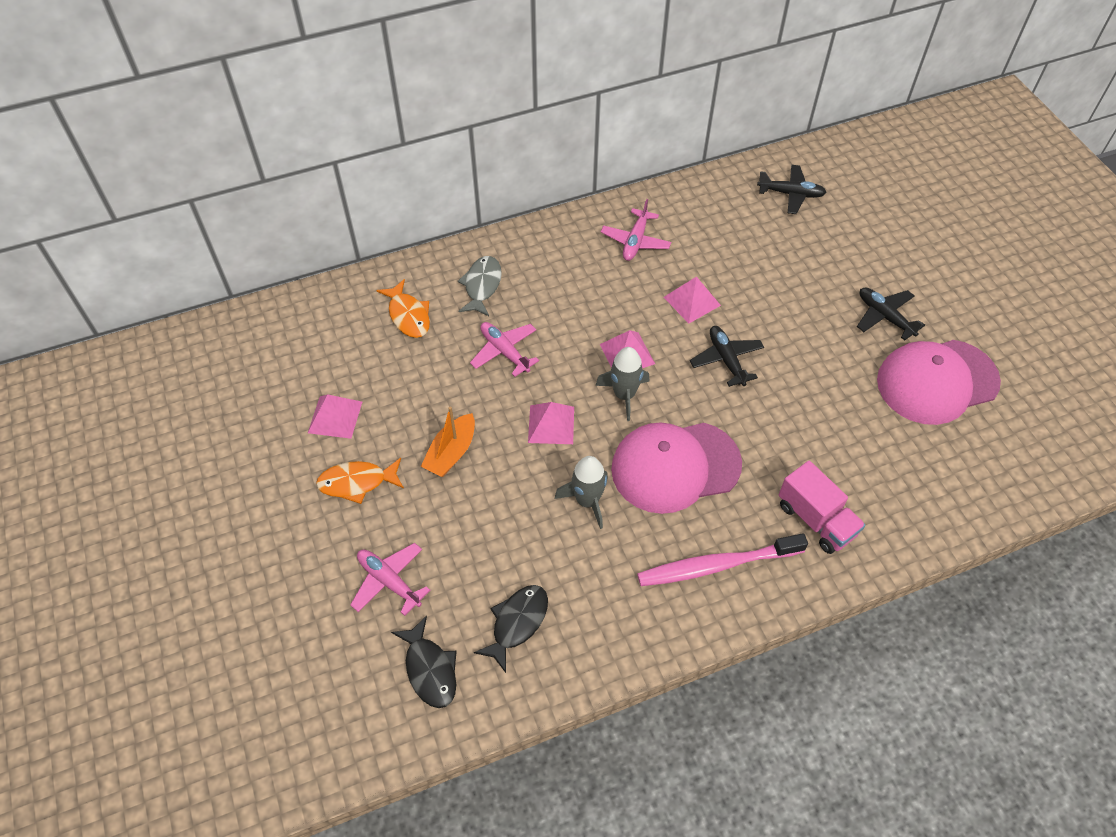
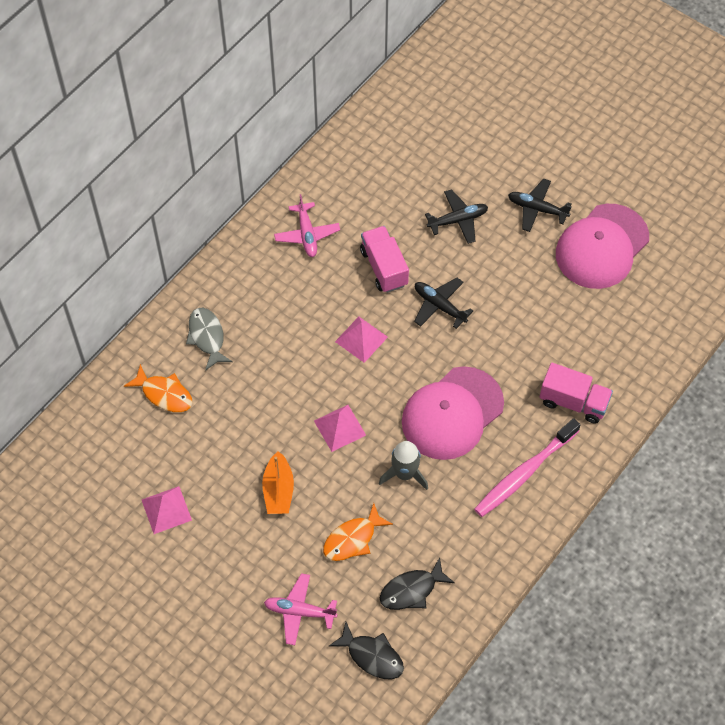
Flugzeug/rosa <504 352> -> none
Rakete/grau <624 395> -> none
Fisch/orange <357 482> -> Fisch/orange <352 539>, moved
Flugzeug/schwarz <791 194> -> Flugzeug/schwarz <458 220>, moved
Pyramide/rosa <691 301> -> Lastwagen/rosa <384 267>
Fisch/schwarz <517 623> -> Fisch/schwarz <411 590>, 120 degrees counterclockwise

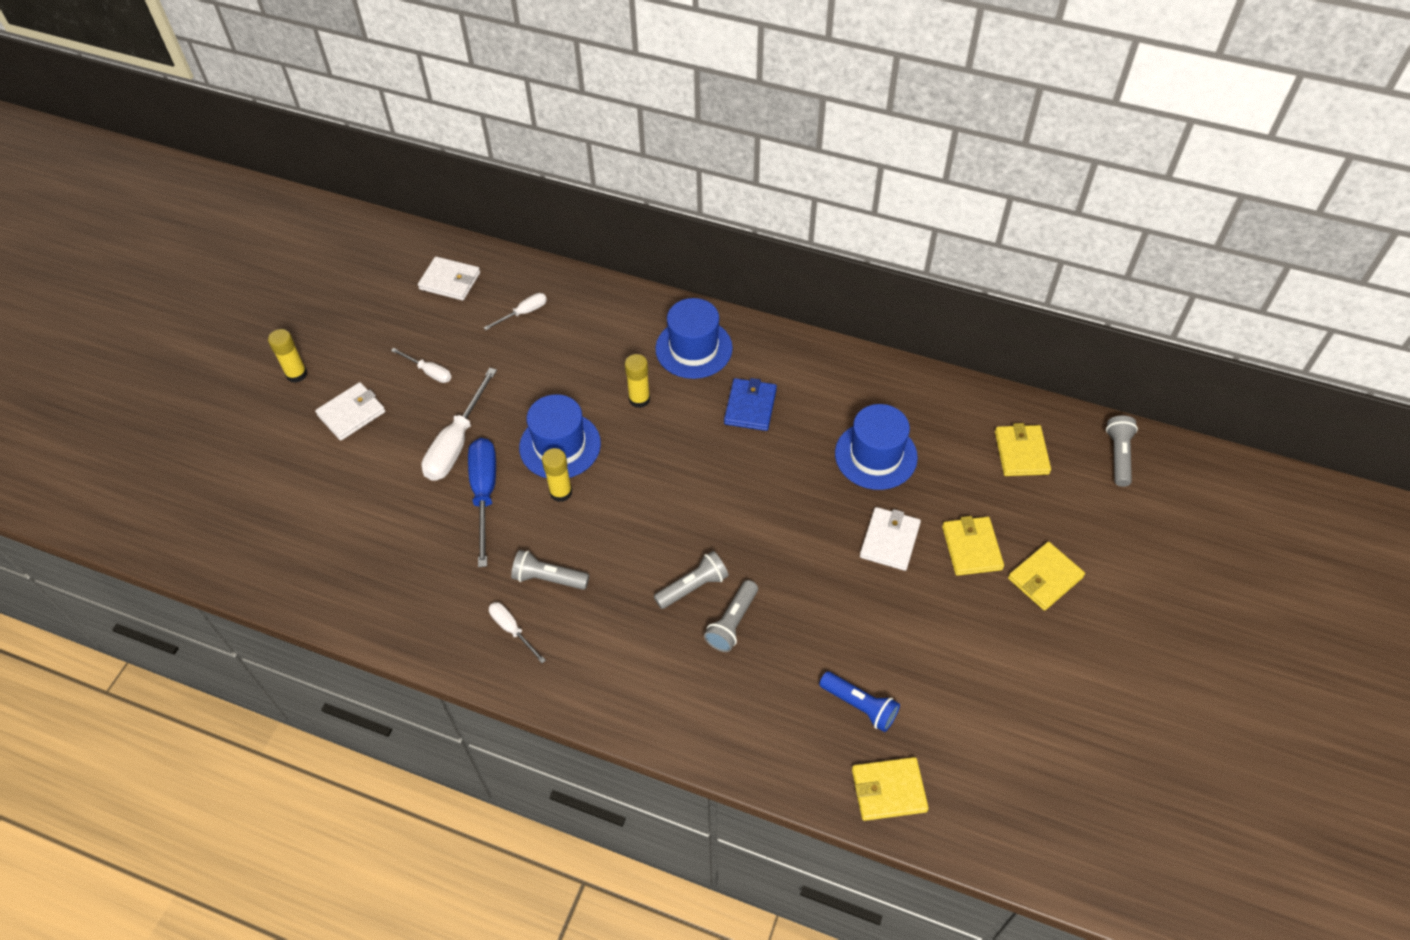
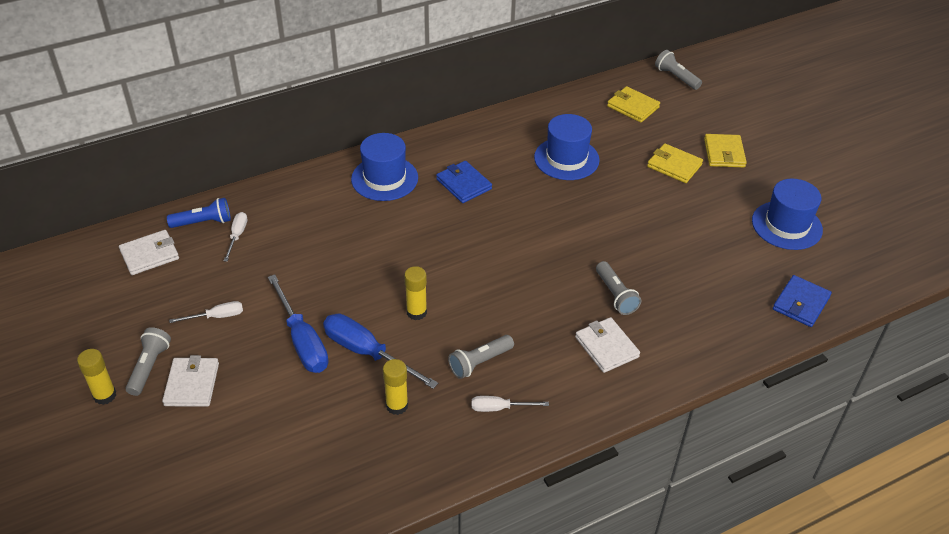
Hut/blau <560 445> -> Hut/blau <786 225>, moved
Klebestift/gelb <639 399> -> Klebestift/gelb <397 405>, moved
Taschenlampe/grau <693 586> -> Taschenlampe/grau <149 367>, moved
Taschenlampe/blau <860 706> -> Taschenlampe/blau <203 222>, moved
Geldbörse/weiß <889 540> -> Geldbörse/weiß <606 347>, moved
Schraubenzieher/weiß <456 443> -> Schraubenzieher/blau <302 341>
Geldbörse/gelb <888 790> -> Geldbörse/blau <801 303>

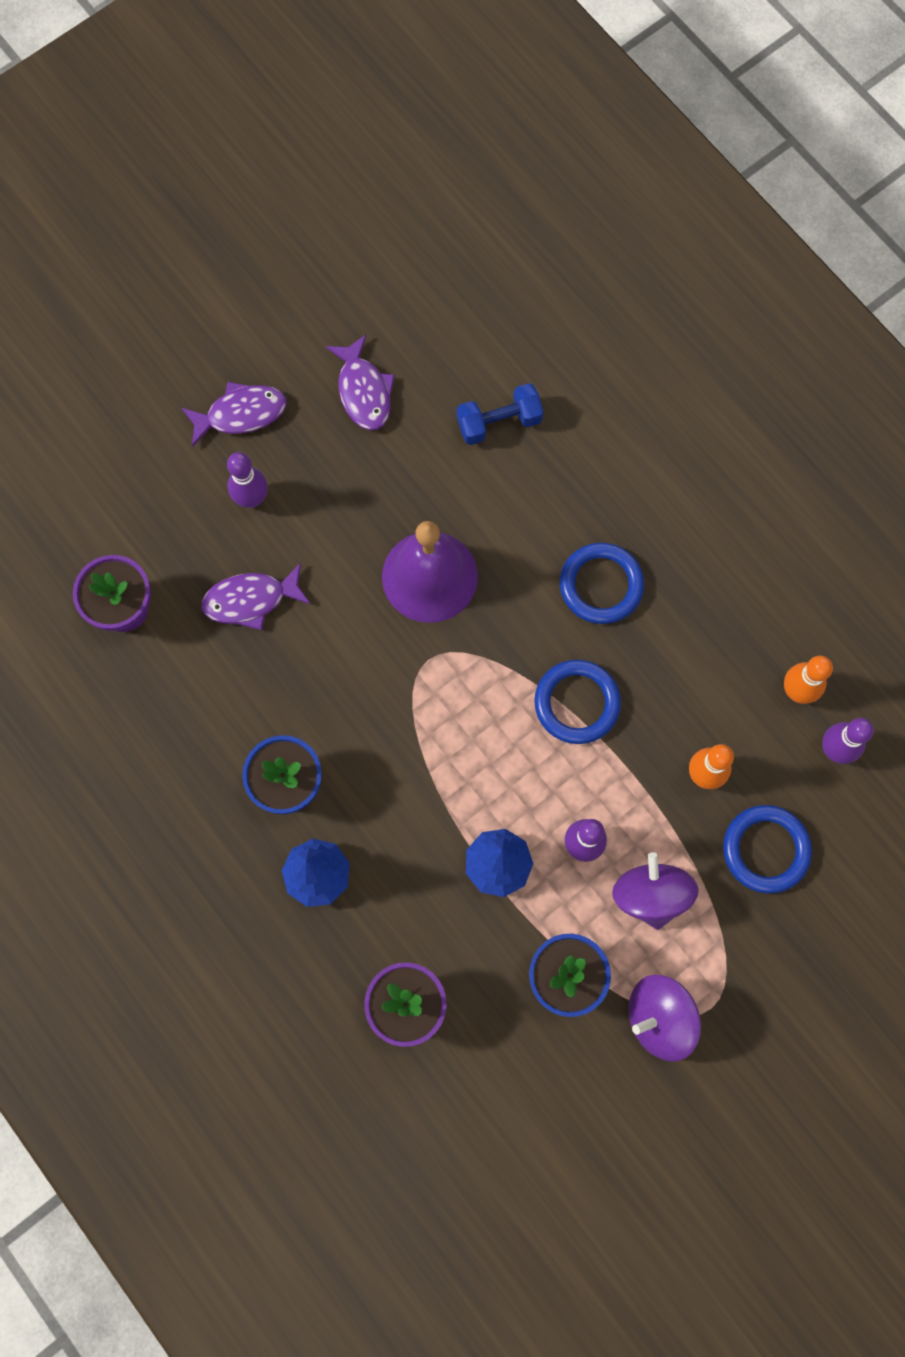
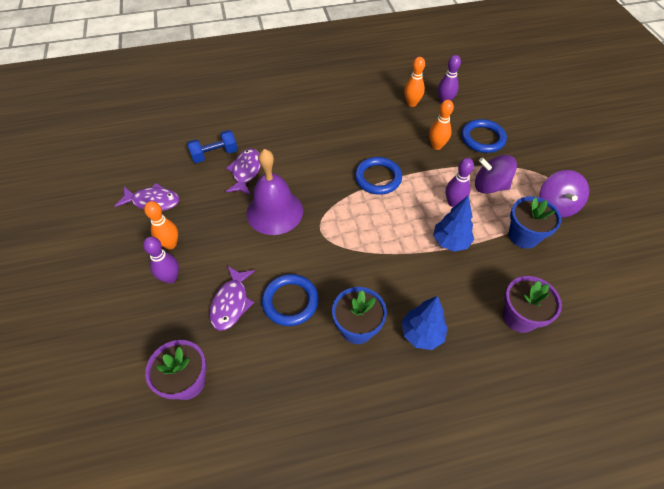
none -> Bowlingkegel/orange <170 244>
Fisch/lila <241 414> -> Fisch/lila <246 171>, moved
Ring/blau <601 585> -> Ring/blau <290 301>, moved
Hantel/blau <499 422> -> Hantel/blau <215 154>, 60 degrees clockwise

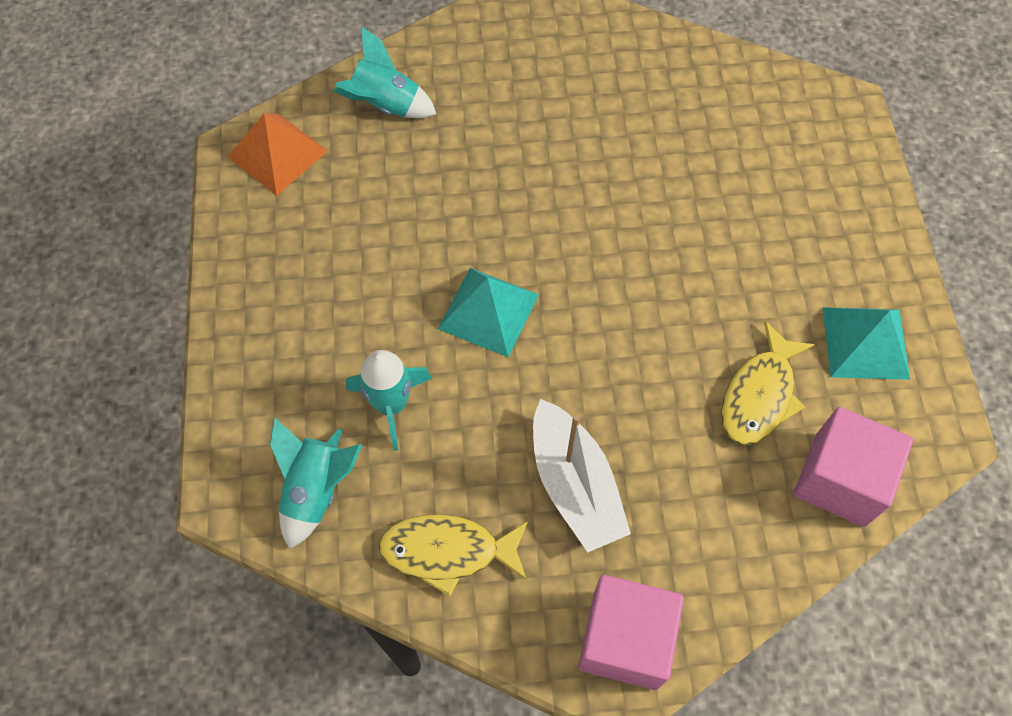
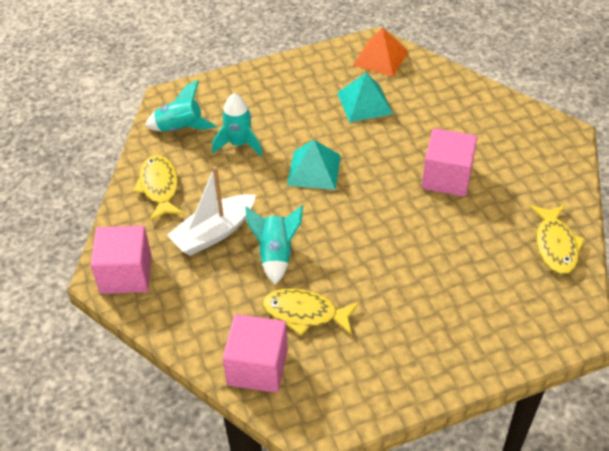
none -> Kubus/rosa <446 177>
none -> Fisch/gelb <555 246>
Rakete/türkis <386 106> -> Rakete/türkis <275 255>, moved
Pyramide/türkis <865 343> -> Pyramide/türkis <364 103>, moved

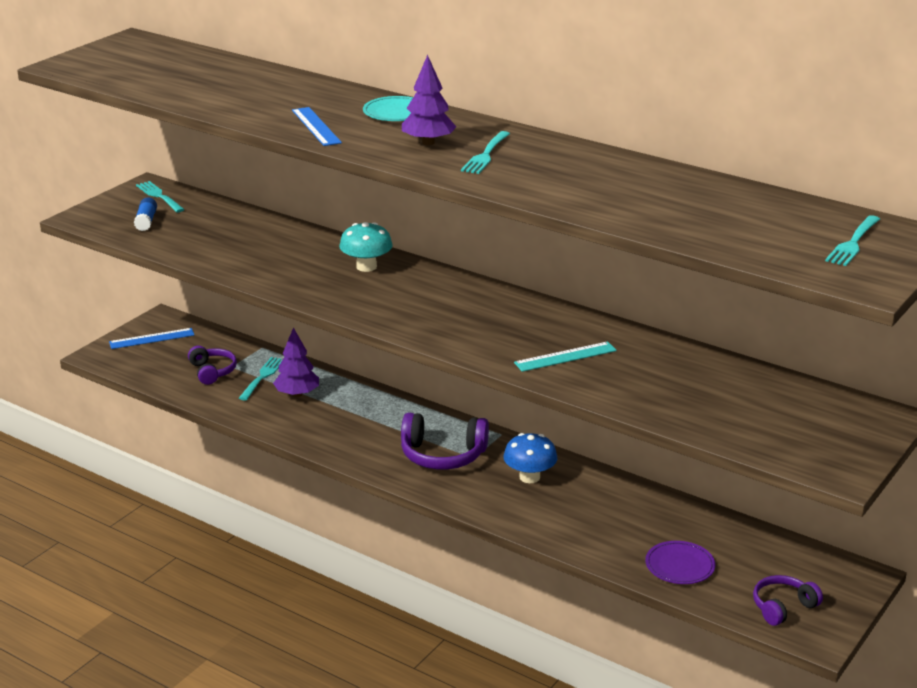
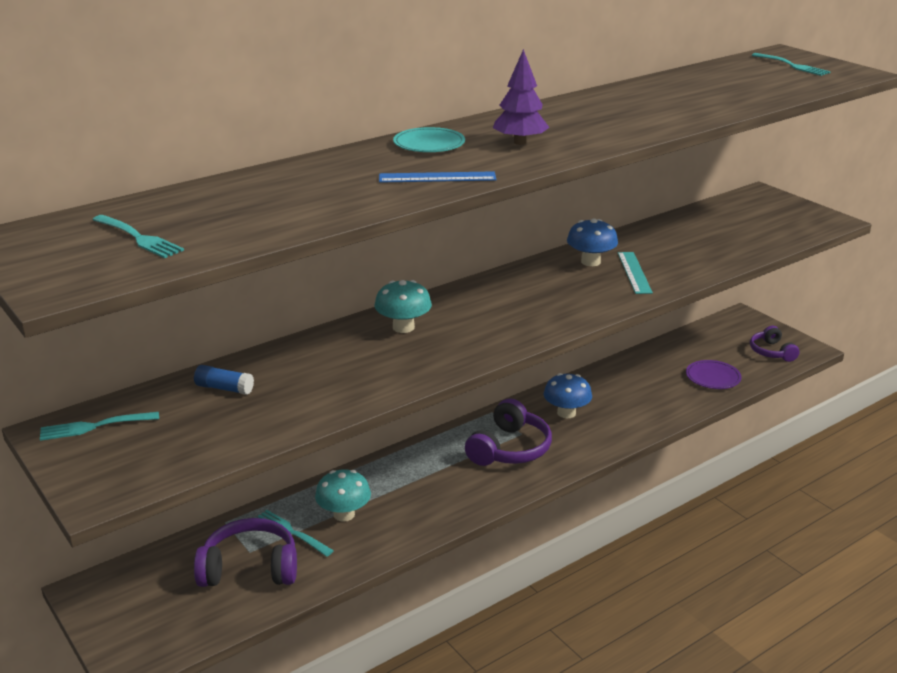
Lineal/blau <152 339> -> none
none -> Pilz/blau <590 262>
Klebestift/blau <146 221> -> Klebestift/blau <224 388>, moved
Gabel/türkis <486 154> -> Gabel/türkis <138 238>, moved
Baum/lila <297 394> -> Pilz/türkis <344 514>
Kopfhörer/lila <212 371> -> Kopfhörer/lila <250 568>, x1.58

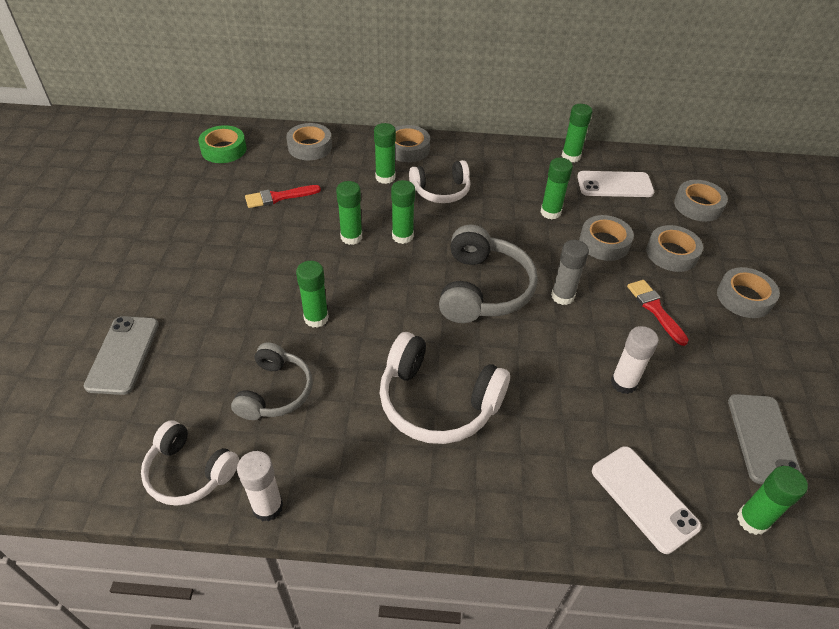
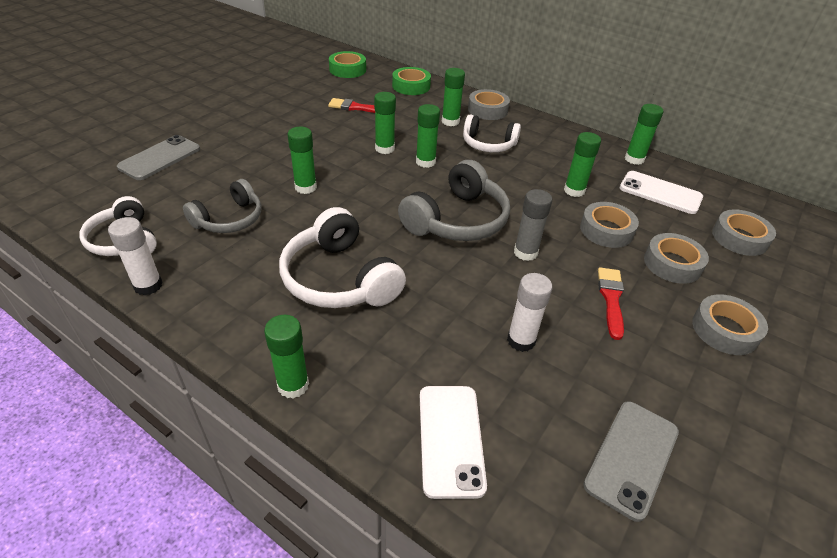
Klebestift/grün <752 520> -> Klebestift/grün <293 385>, moved
Klebeband/grau <310 147> -> Klebeband/grün <411 86>

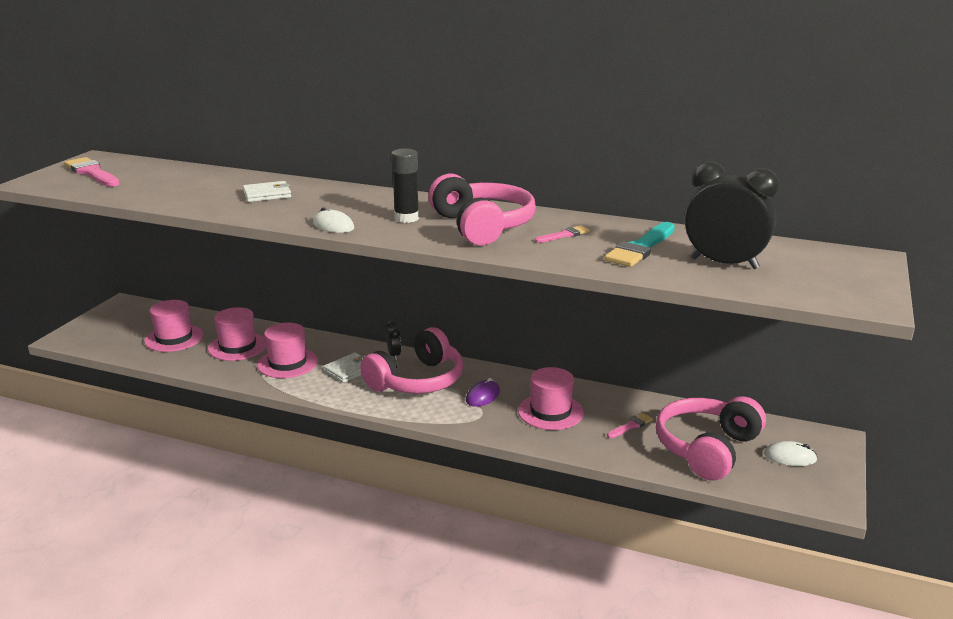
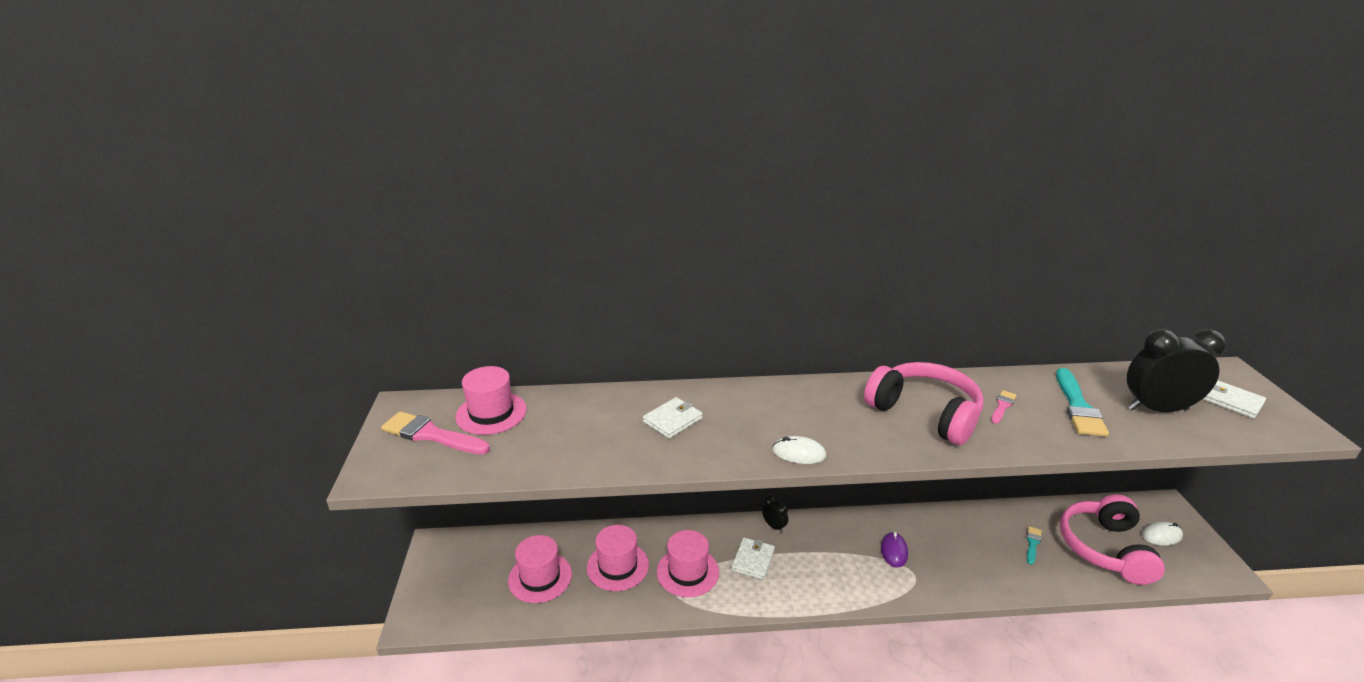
Kopfhörer/rosa <417 381> -> none
Klebestift/schwarz <406 218> -> none
none -> Geldbörse/weiß <1232 401>
Hut/rosa <550 412> -> Hut/rosa <491 413>, moved
Pinsel/rosa <631 426> -> Pinsel/türkis <1032 543>

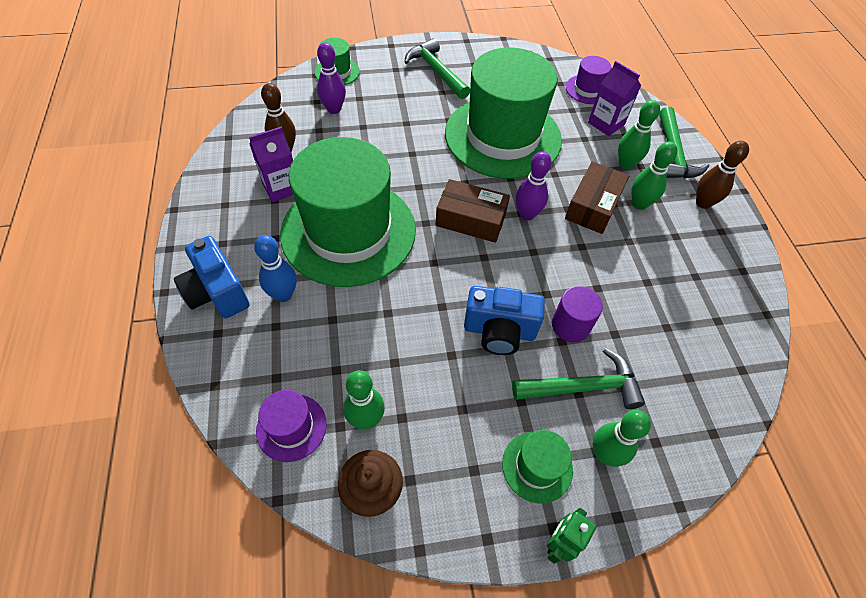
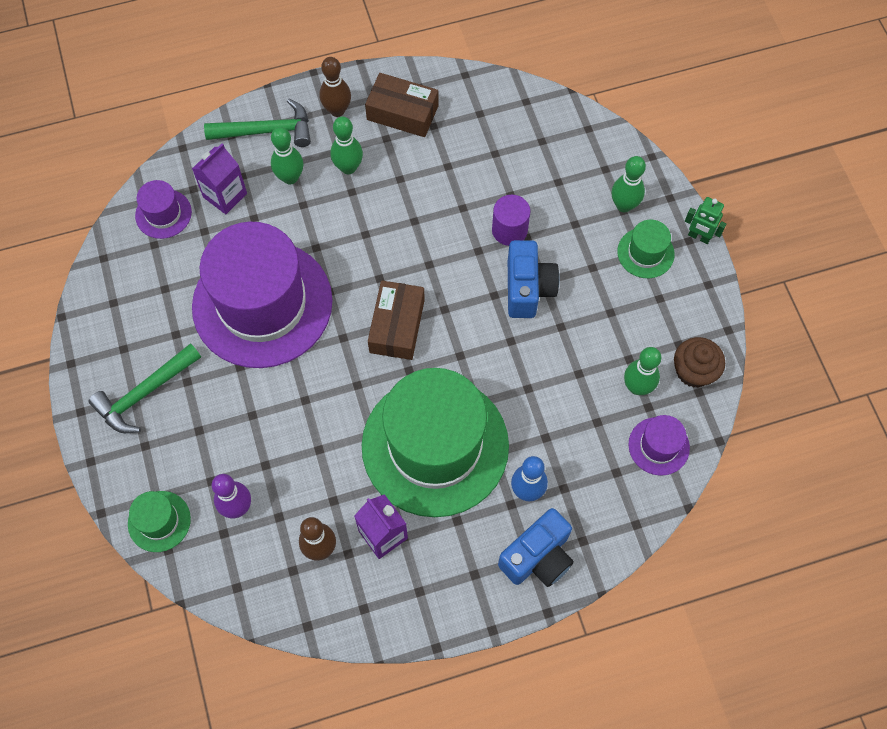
Hammer/grün <583 387> -> none
Bowlingkegel/lila <527 214> -> none
Schachtel/braun <593 206> -> Schachtel/braun <402 112>, moved
Hut/grün <502 136> -> Hut/lila <262 304>

